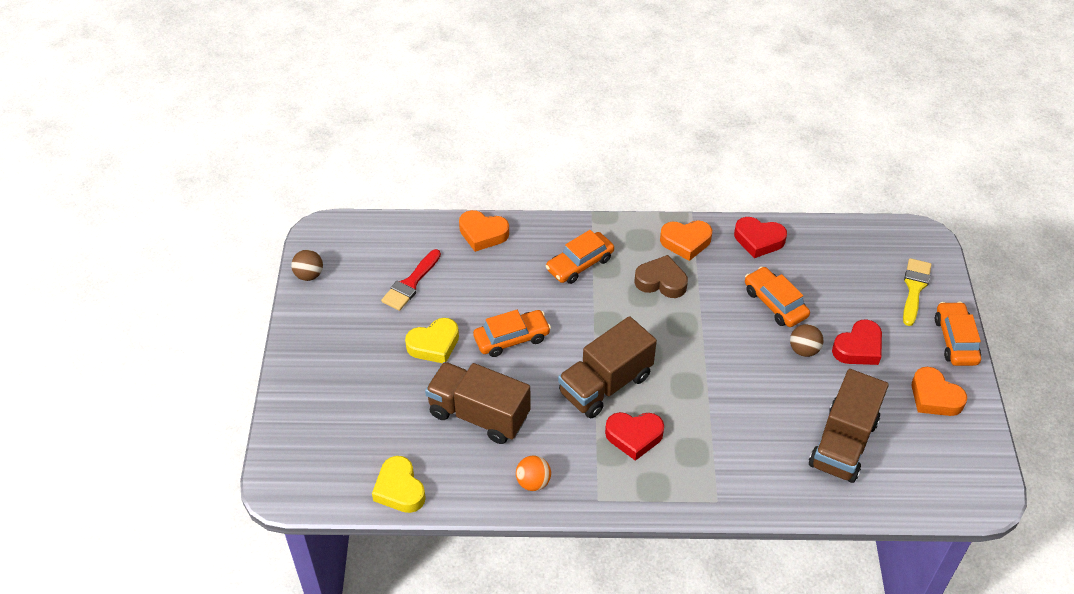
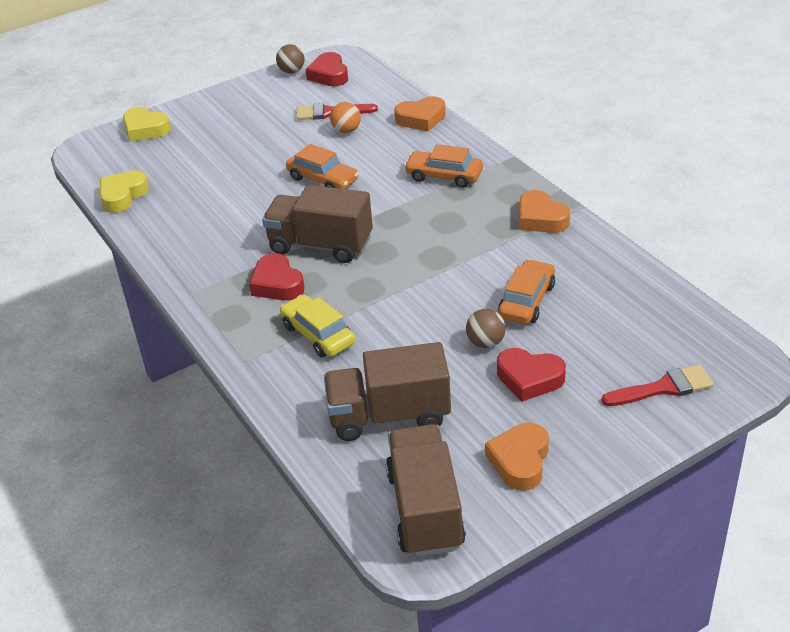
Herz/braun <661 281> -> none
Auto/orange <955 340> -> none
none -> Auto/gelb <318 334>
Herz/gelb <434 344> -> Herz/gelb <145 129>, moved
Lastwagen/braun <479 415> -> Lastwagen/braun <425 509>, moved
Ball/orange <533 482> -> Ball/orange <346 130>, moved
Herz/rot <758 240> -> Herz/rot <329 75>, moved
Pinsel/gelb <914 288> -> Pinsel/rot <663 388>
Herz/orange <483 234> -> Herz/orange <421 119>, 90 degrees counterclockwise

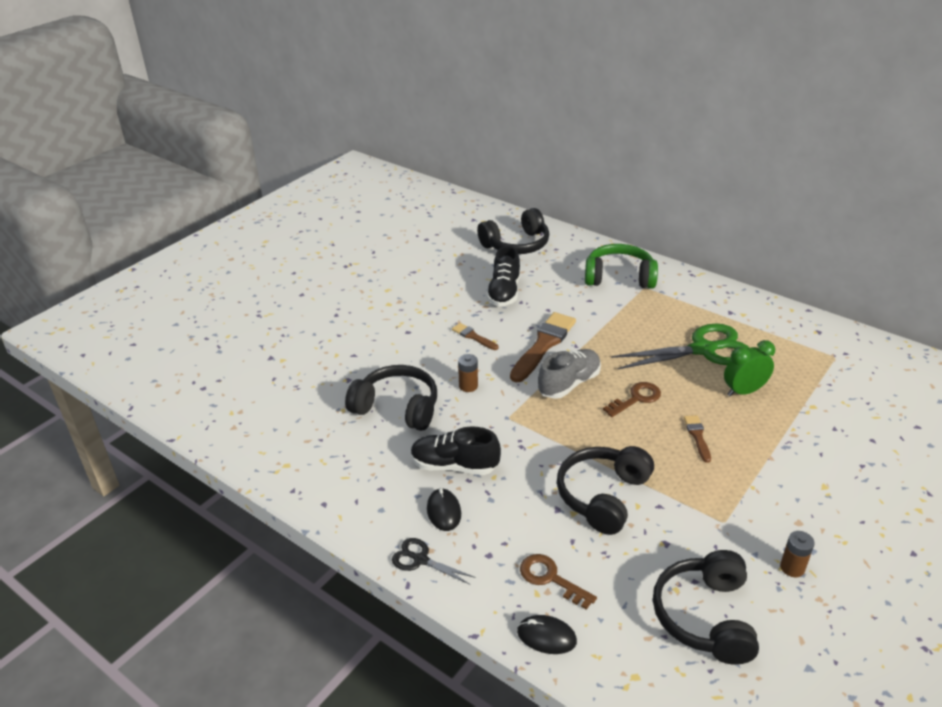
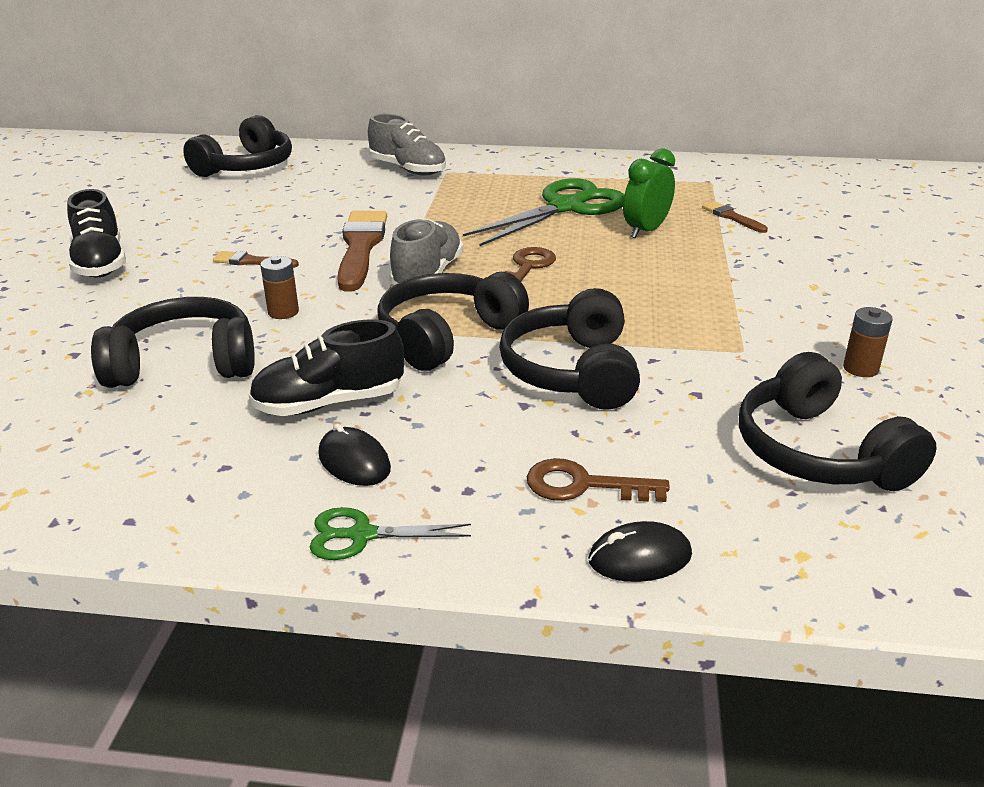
none -> Kopfhörer/schwarz <447 336>
Schuh/schwarz <504 292> -> Schuh/schwarz <101 263>, moved
Pinsel/braun <697 436> -> Pinsel/braun <732 217>, moved
Kopfhörer/grün <619 277> -> Schuh/grau <408 169>
Schere/schwarz <420 559> -> Schere/grün <361 535>

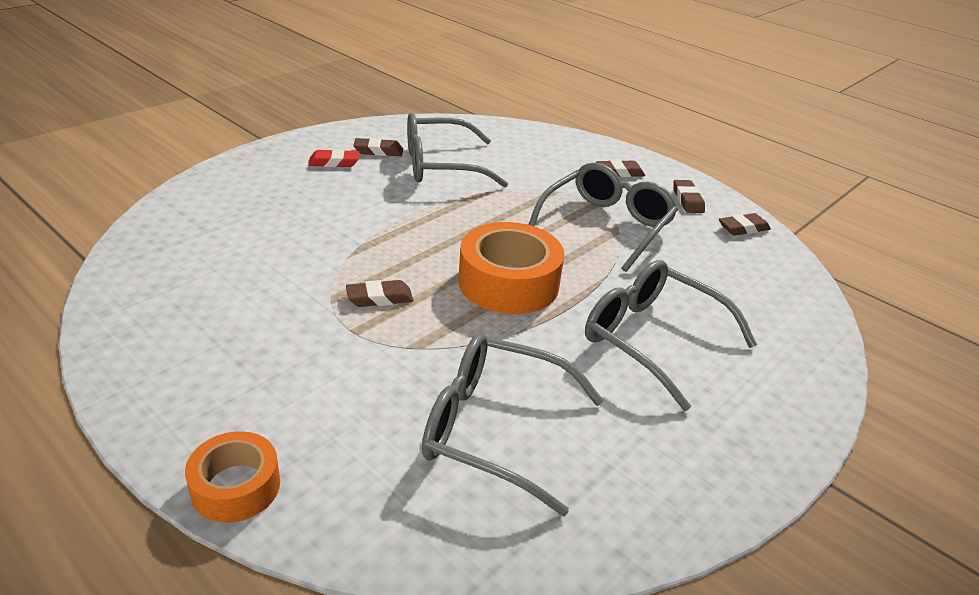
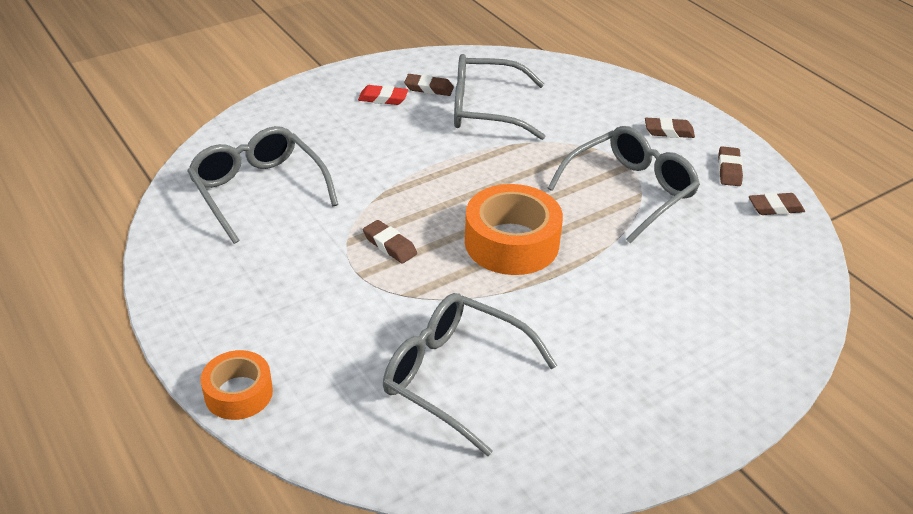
Brille/grau <652 339> -> Brille/grau <258 190>, moved
Radiergummi/braun <379 298> -> Radiergummi/braun <389 245>, 45 degrees clockwise

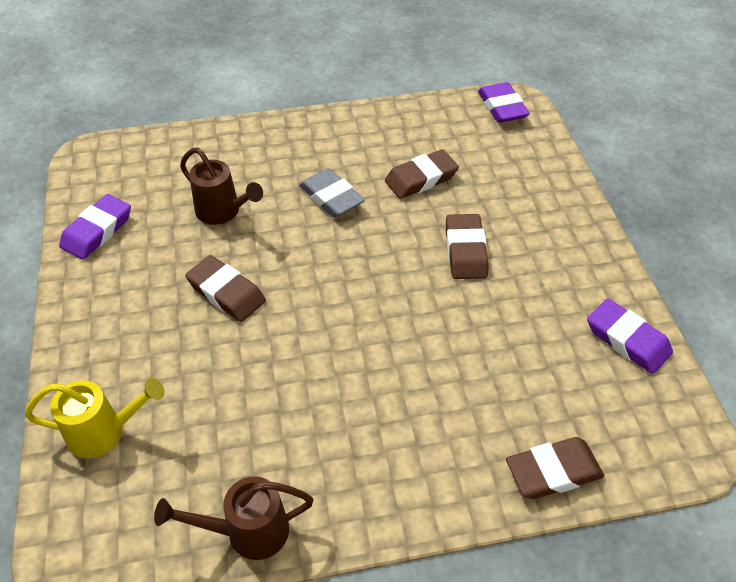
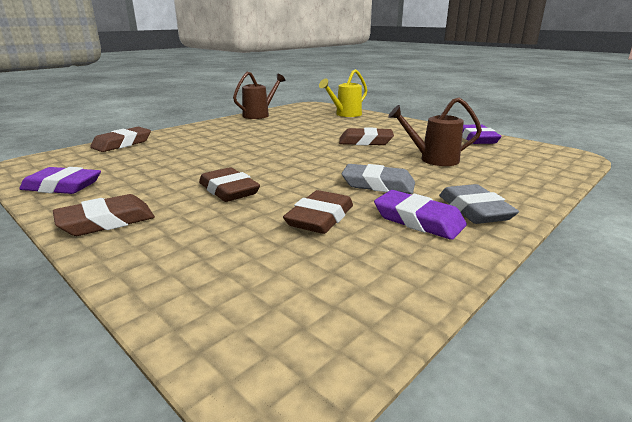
none -> Radiergummi/braun <107 221>
none -> Radiergummi/grau <474 210>
Radiergummi/lila <502 107> -> Radiergummi/lila <418 220>, moved

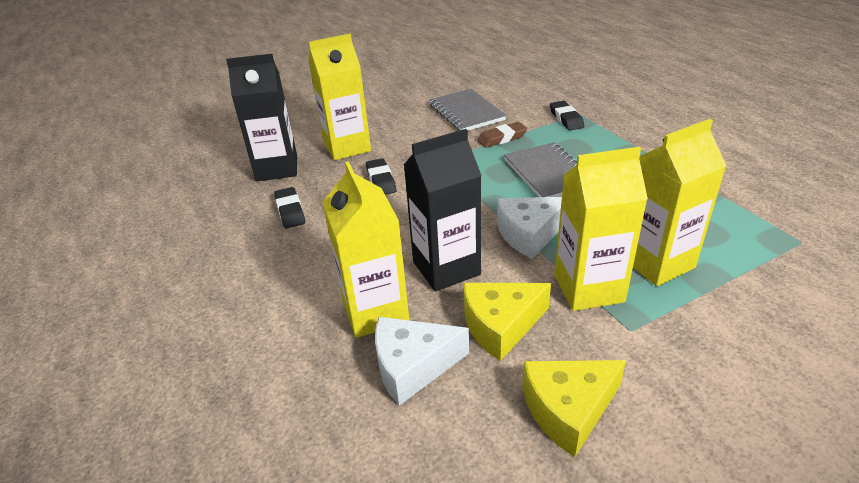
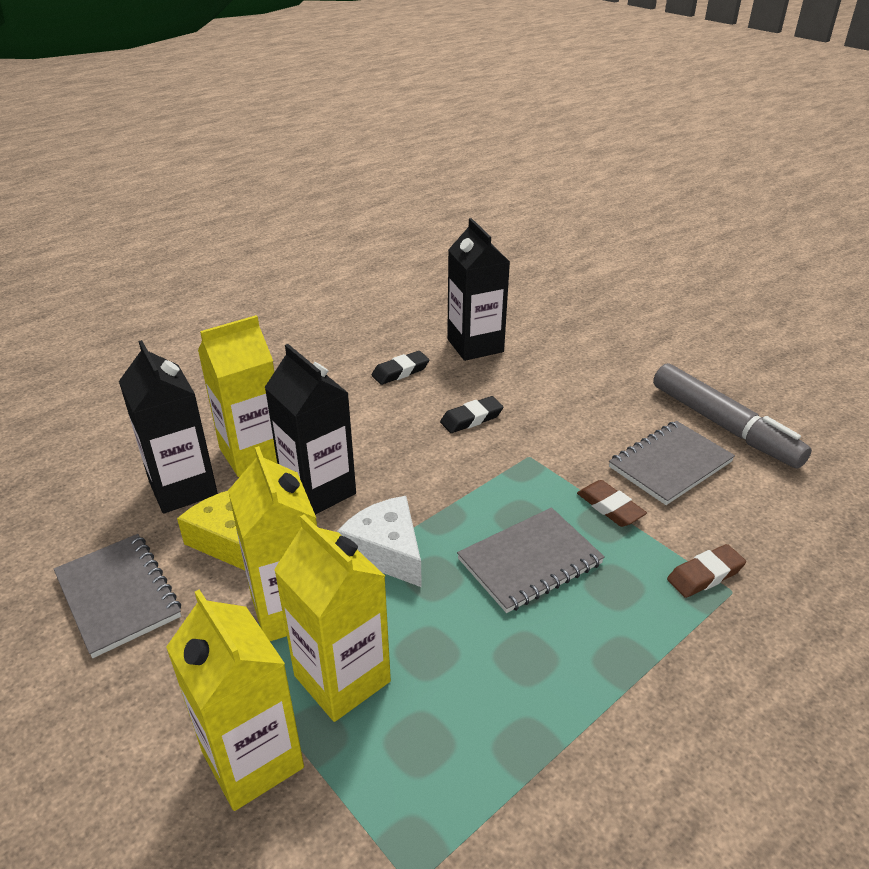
none -> Filzstift/grau <724 425>
Getränkekarton/gelb <347 147> -> Getränkekarton/gelb <253 759>, moved
Käse/weiß <412 366> -> Getränkekarton/schwarz <183 488>
Käse/gelb <568 410> -> Notizbuch/grau <118 596>
Radiergummi/schwarz <566 119> -> Radiergummi/braun <705 575>

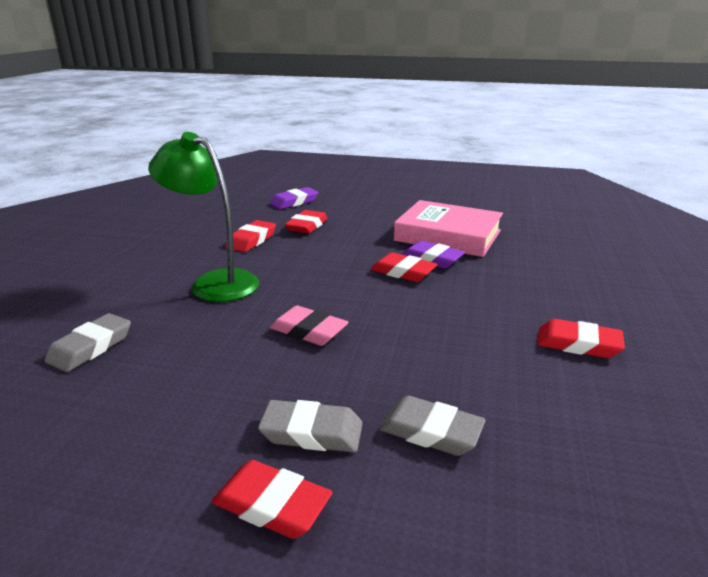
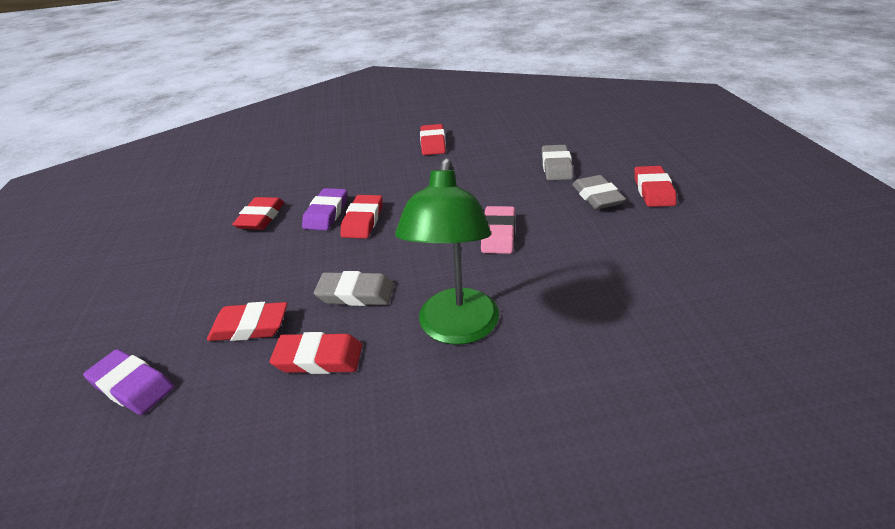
Radiergummi/grau <91 347> -> Radiergummi/grau <355 293>, moved
Buch/rosa <448 235> -> Radiergummi/rot <261 217>

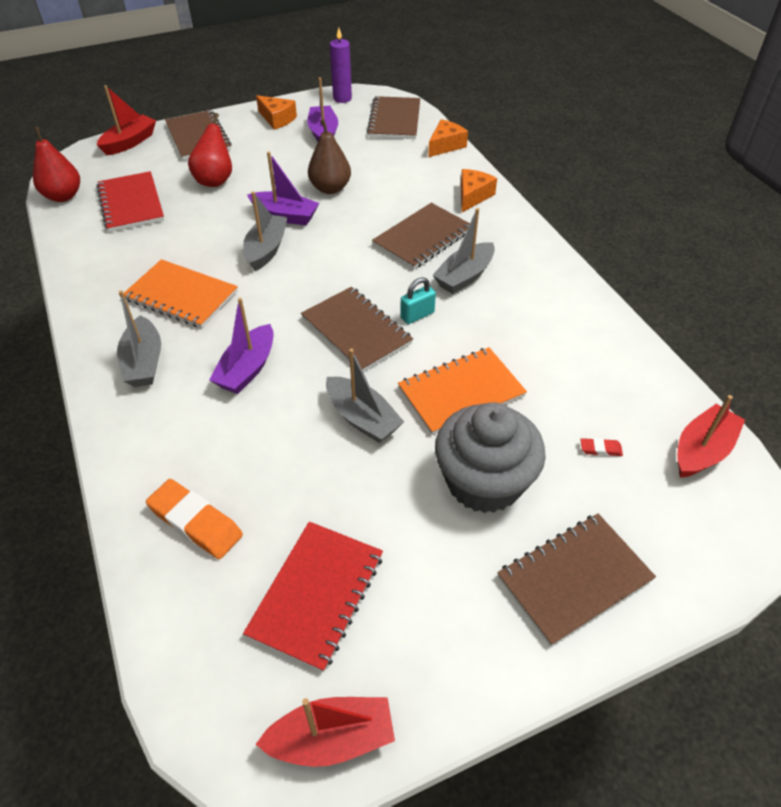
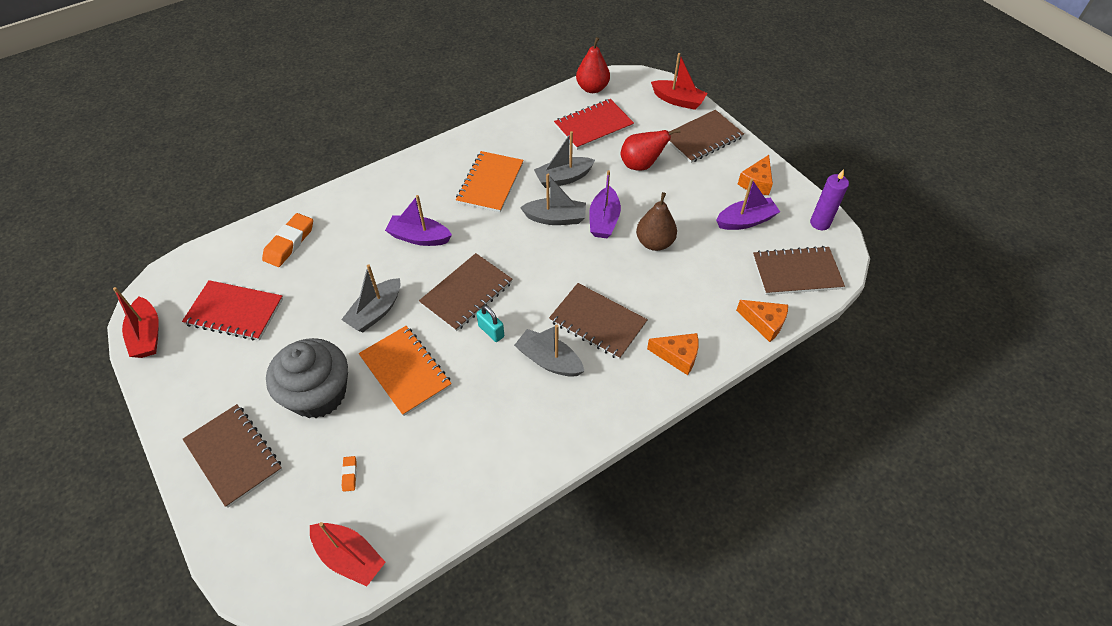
Boot/grau <144 362> -> Boot/grau <563 178>, moved
Radiergummi/rot <600 449> -> Radiergummi/orange <349 474>

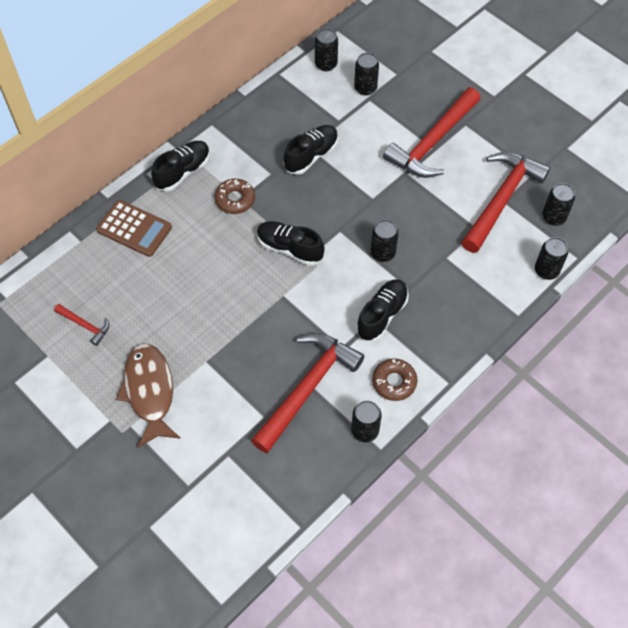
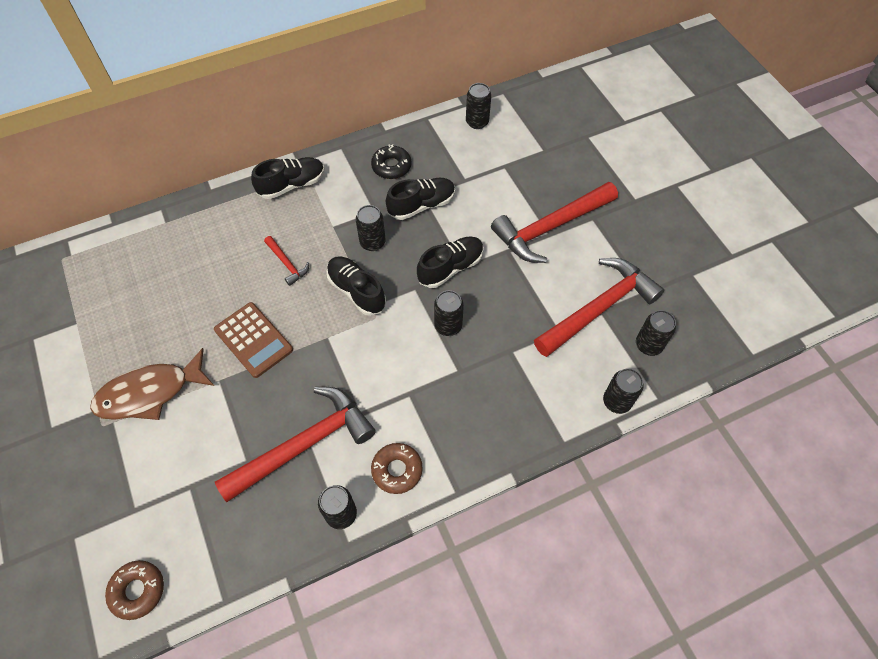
none -> Donut/schwarz <391 166>
Hammer/rot <85 325> -> Hammer/rot <287 263>, moved
Taschenrechner/braun <134 229> -> Taschenrechner/braun <253 340>, moved
Donut/braun <235 199> -> Donut/braun <138 590>, moved
Dose/schwarz <365 88> -> Dose/schwarz <372 242>, moved
Schuh/schwarz <382 315> -> Schuh/schwarz <450 268>, moved
Fisch/braun <149 391> -> Fisch/braun <149 393>, 120 degrees counterclockwise

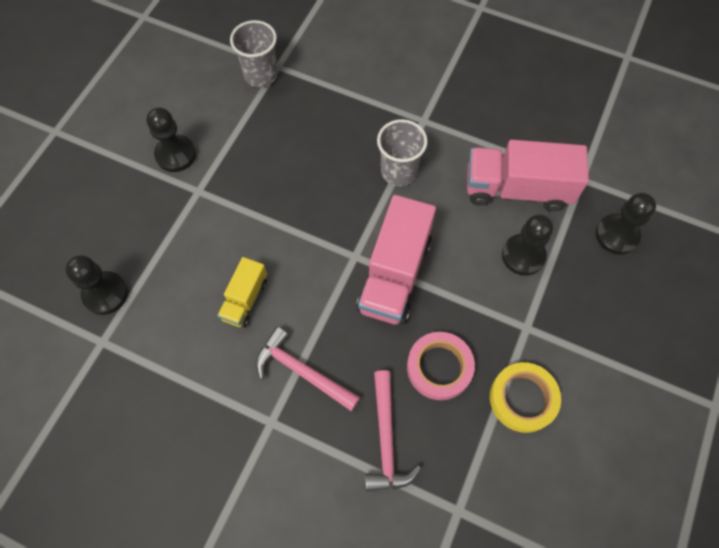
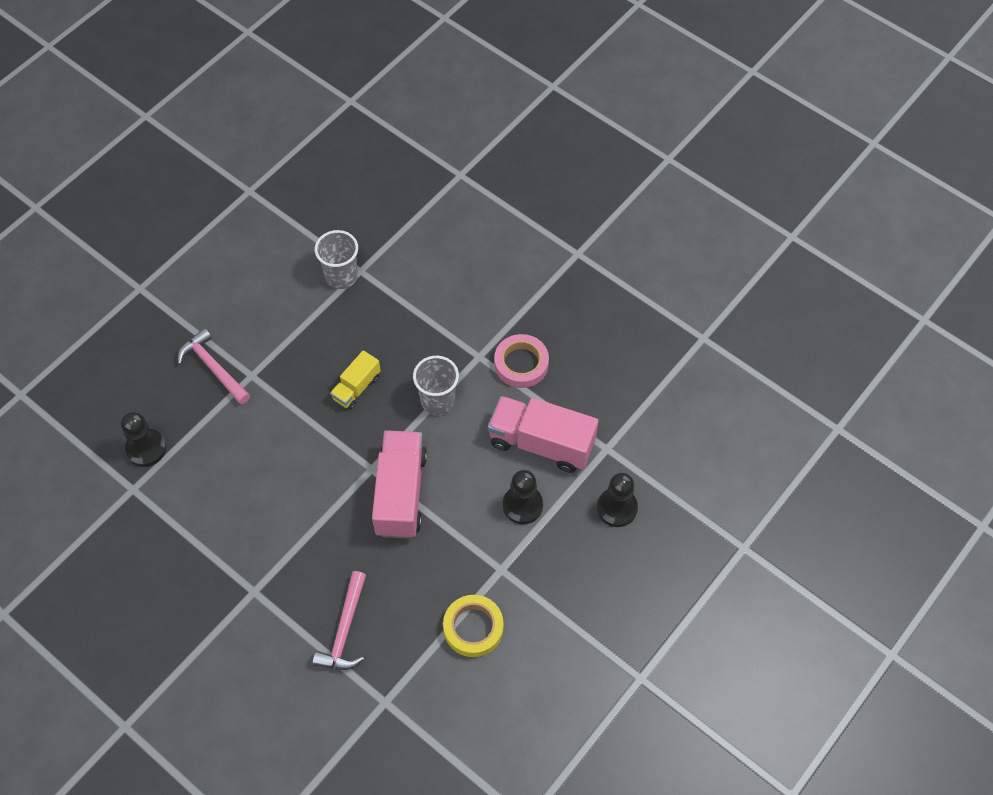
Bauer/schwarz <175 154> -> none
Lastwagen/gelb <245 299> -> Lastwagen/gelb <356 387>, moved
Hammer/rosa <302 371> -> Hammer/rosa <213 367>, moved
Klebeband/rosa <439 367> -> Klebeband/rosa <521 364>, moved
Lastwagen/rosa <394 274> -> Lastwagen/rosa <400 494>, 150 degrees clockwise

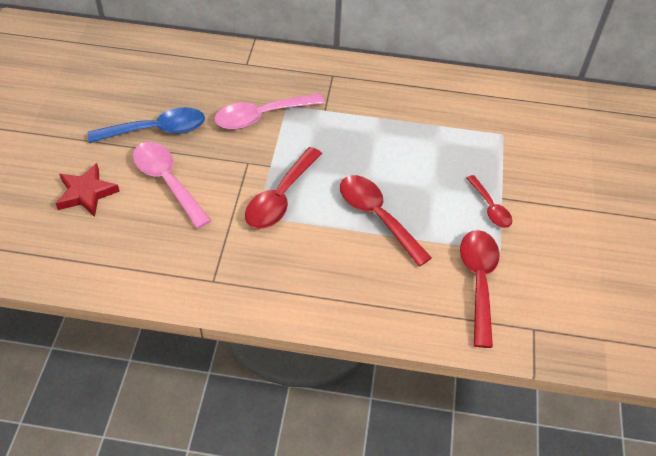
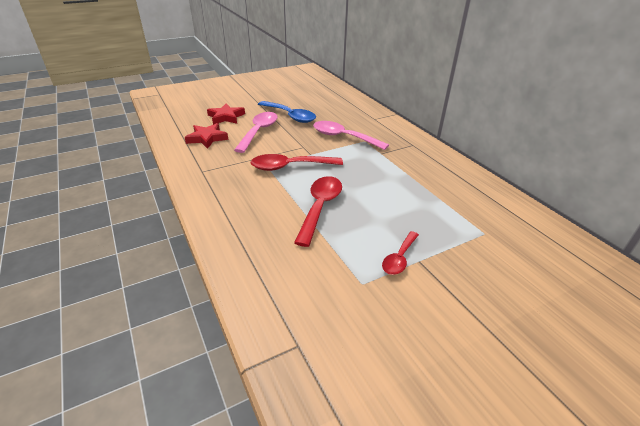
Löffel/rot <478 281> -> none
none -> Stern/rot <207 138>

